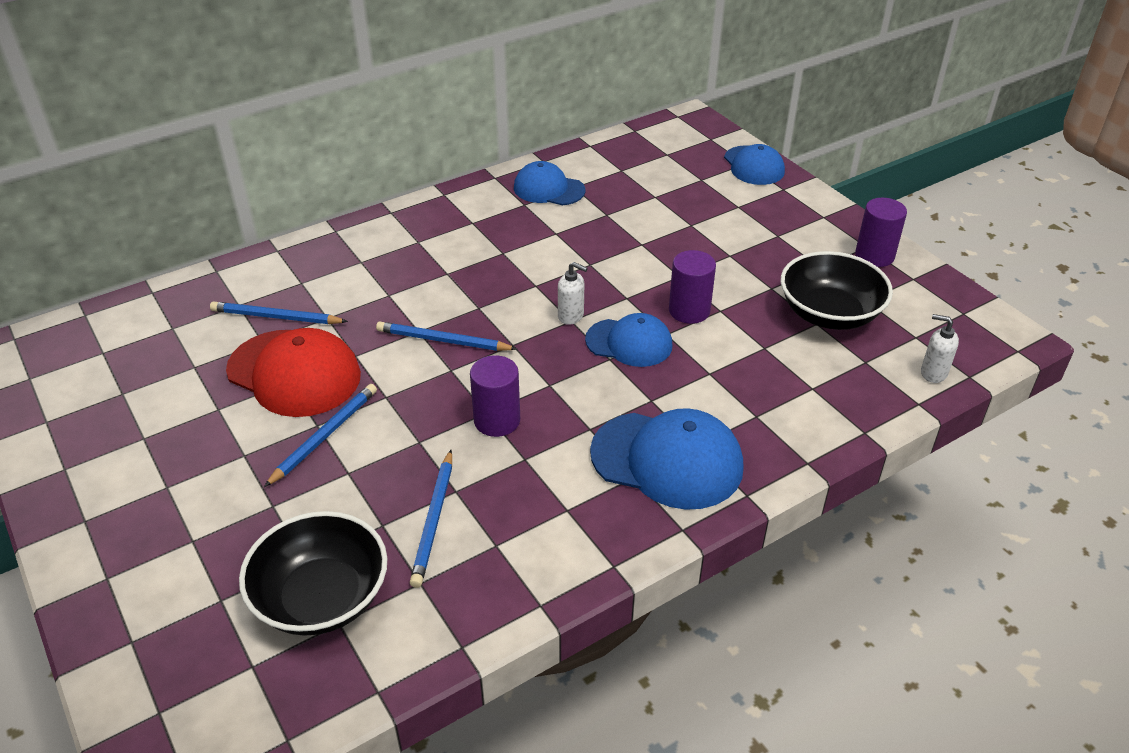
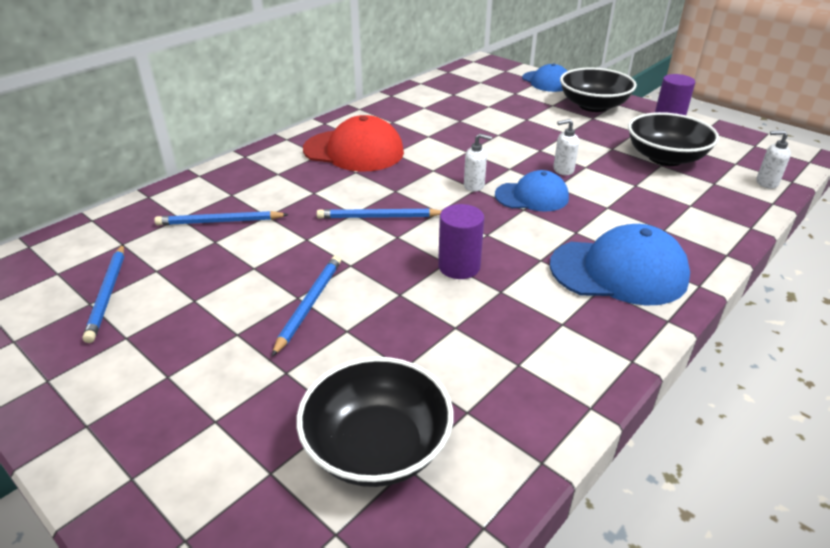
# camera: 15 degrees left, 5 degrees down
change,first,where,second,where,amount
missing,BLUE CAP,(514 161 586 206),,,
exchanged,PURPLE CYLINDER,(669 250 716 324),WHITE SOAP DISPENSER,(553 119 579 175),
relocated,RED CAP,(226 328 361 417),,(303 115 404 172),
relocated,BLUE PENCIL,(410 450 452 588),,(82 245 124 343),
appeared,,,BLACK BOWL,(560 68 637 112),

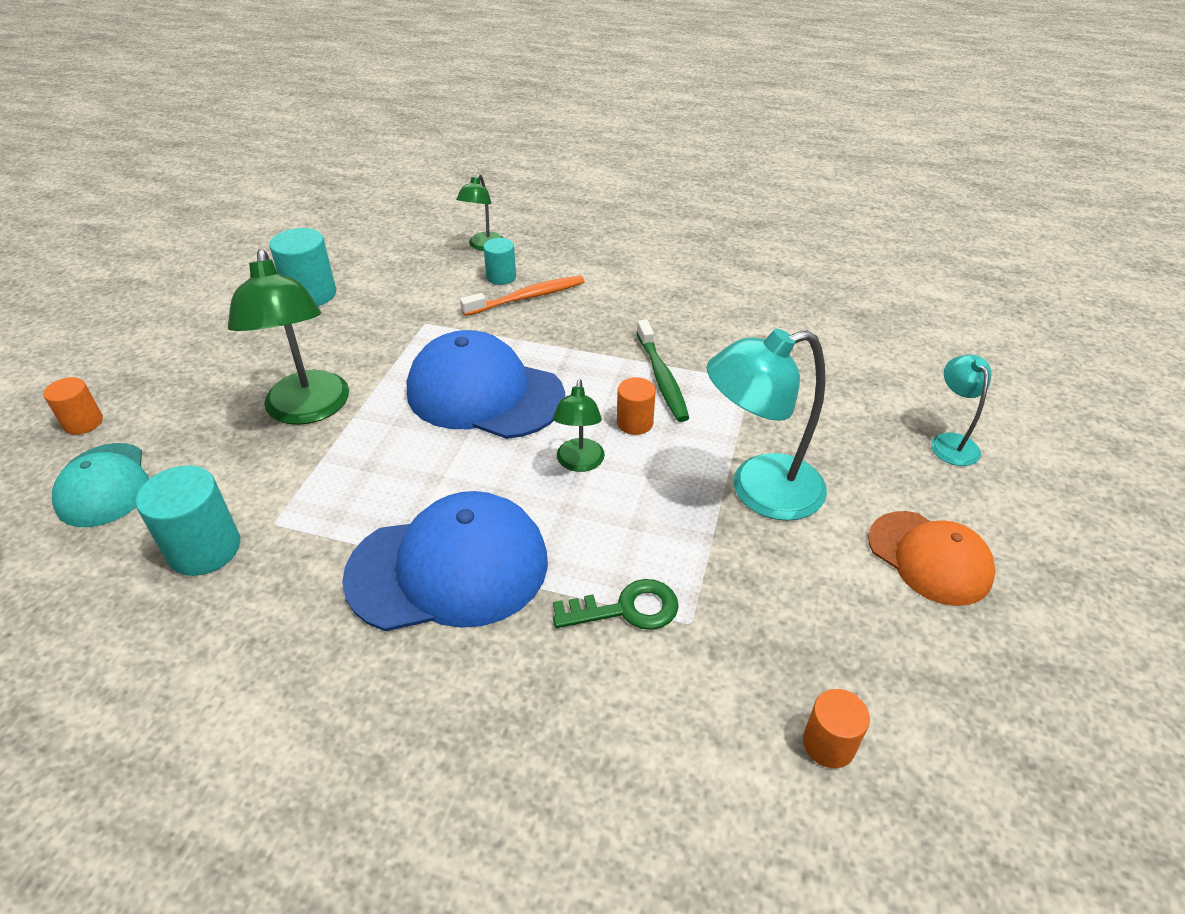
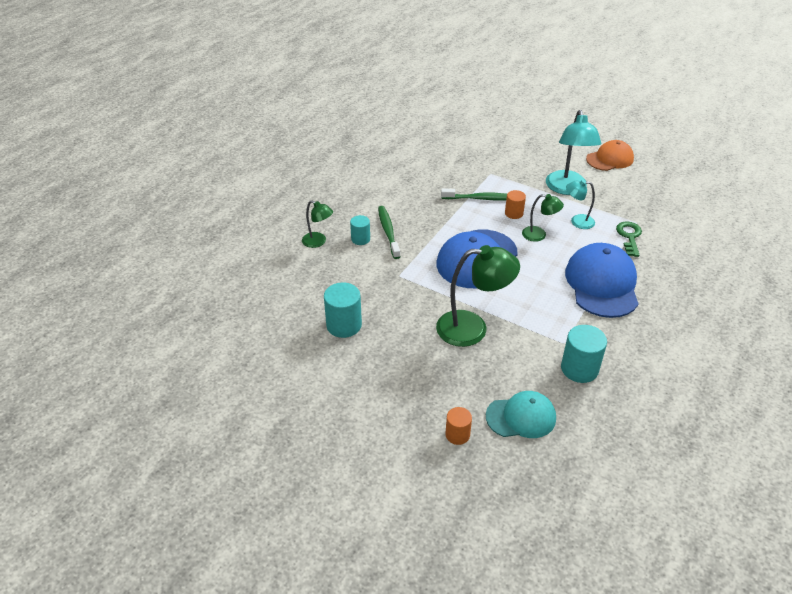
# camera: 75 degrees left, 0 degrees up
change,first,where,second,where,amount
colour,ORANGE TOOTHBRUSH,(460 275 585 316),GREEN TOOTHBRUSH,(378 206 400 259),
relocated,TURQUOISE LAMP,(931 355 991 466),,(566 180 595 229),
missing,ORANGE CYLINDER,(803 689 870 768),,,

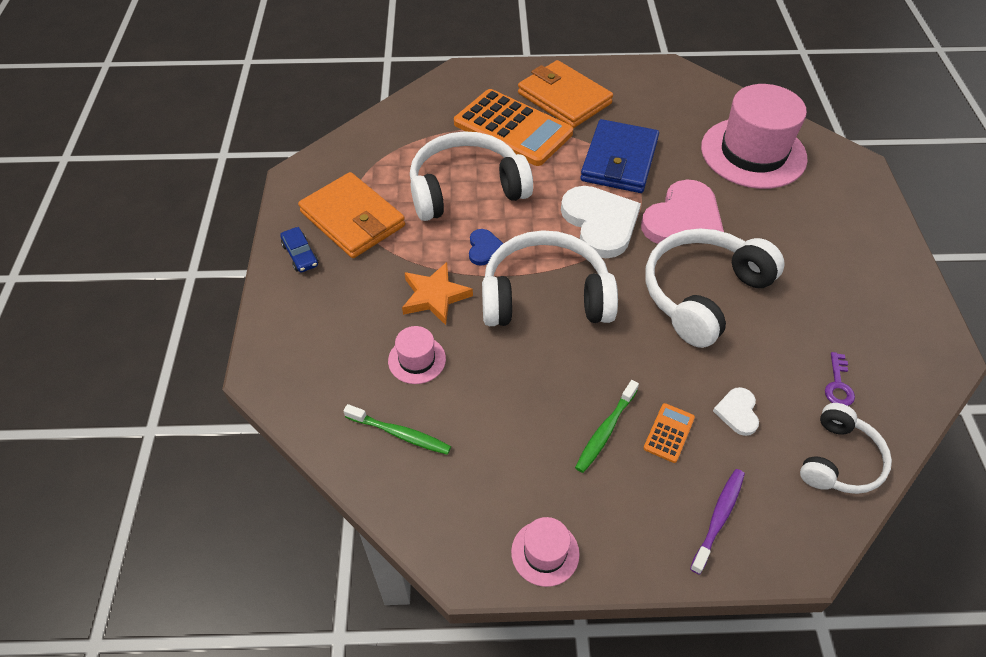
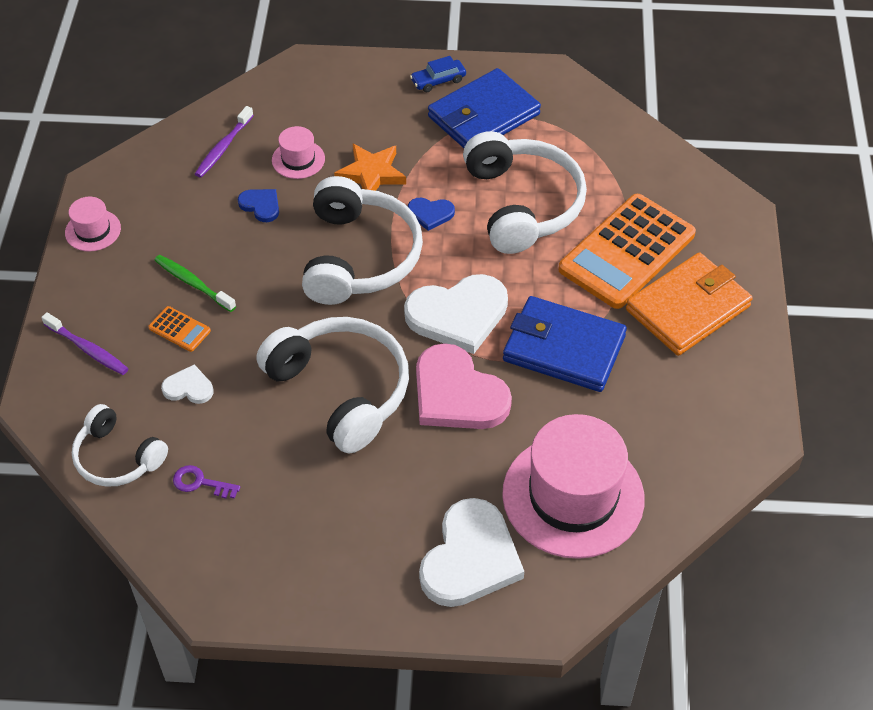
# camera: 95 degrees right, 0 degrees up
change,first,where,second,where,amount
colour,ORANGE WALLET,(298 172 405 258),BLUE WALLET,(428 68 541 148),
colour,GREEN TOOTHBRUSH,(344 404 451 455),PURPLE TOOTHBRUSH,(195 106 254 178),
appeared,,,BLUE HEART,(238 189 279 222),
appeared,,,WHITE HEART,(419 498 524 607),

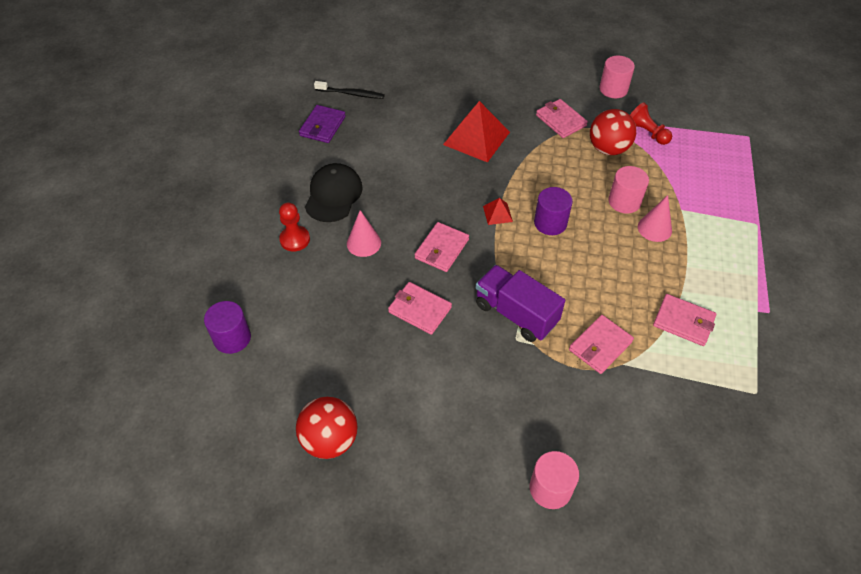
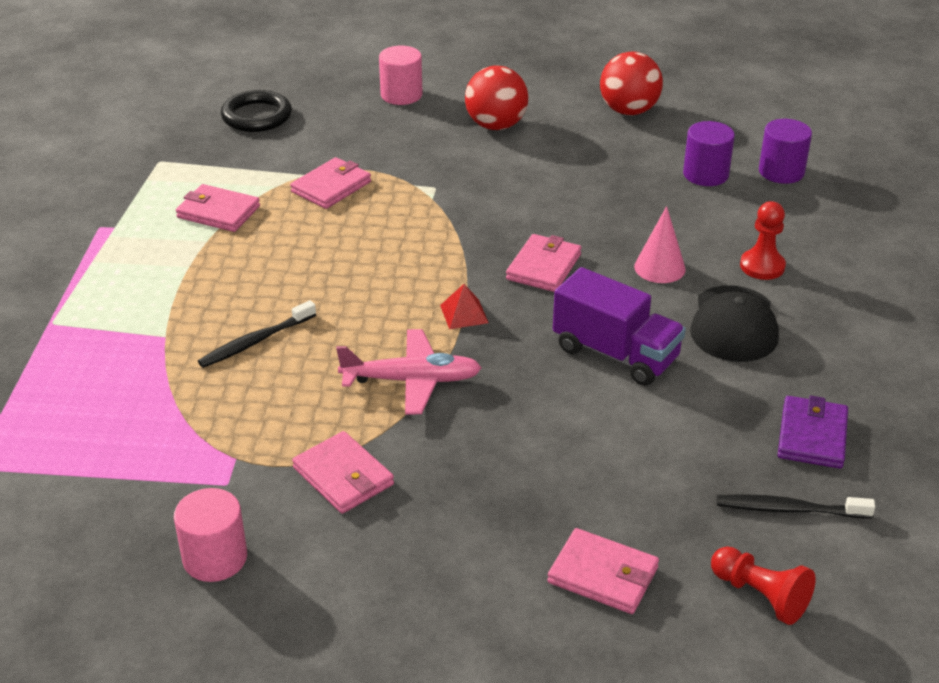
# camera: 175 degrees right, 15 degrees down
change,first,where,second,where,amount
missing,RED PYRAMID,(443 101 510 163),,,
relocated,RED PAWN,(630 102 672 145),,(711 546 816 625),
relocated,RED BALL,(590 109 636 155),,(465 65 528 130),
exchanged,PINK CYLINDER,(608 166 649 214),BLACK TOOTHBRUSH,(198 300 316 368),
relocated,PURPLE CYLINDER,(534 187 573 235),,(683 121 735 186),
missing,PINK CONE,(638 195 672 242),,,
relocated,PURPLE TRUCK,(476 265 565 342),,(553 267 686 386),
relocated,PINK WALLET,(388 282 452 335),,(547 528 659 614),
appeared,,,BLACK RING,(221 90 292 132),
appeared,,,PINK PLANE,(336 329 482 415),

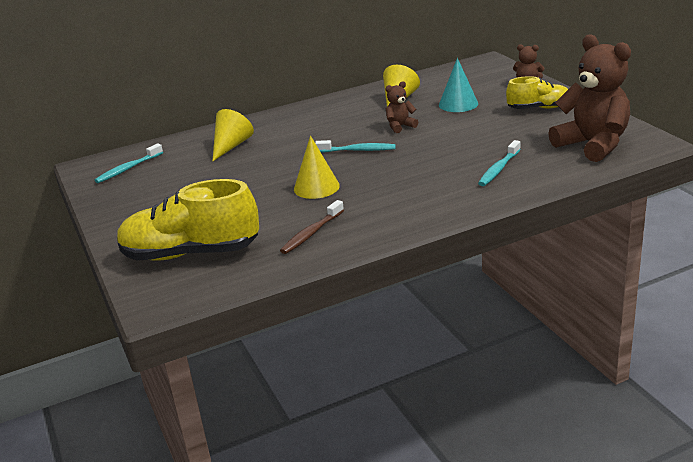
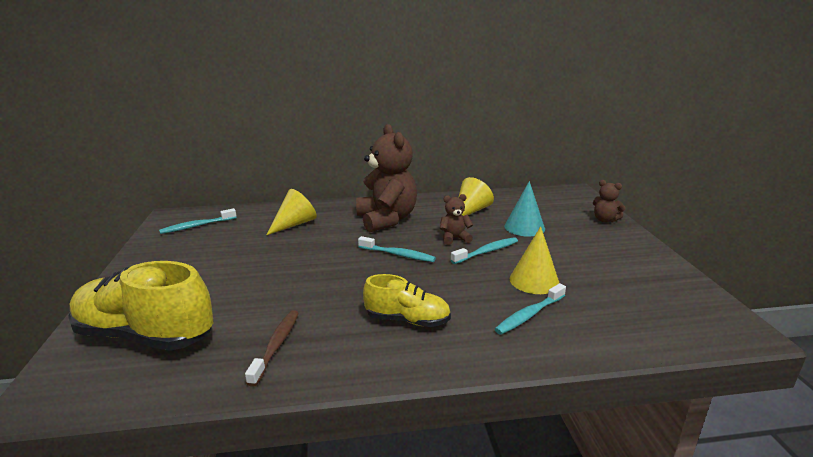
# camera: 15 degrees right, 5 degrees down
change,first,where,second,where,amount
relocated,BROWN TEDDY BEAR,(548 34 631 162),,(356 124 417 232),
relocated,YELLOW SHOE,(506 76 568 109),,(363 274 451 327),
relocated,YELLOW CONE,(294 135 340 199),,(510 226 559 294),
spun,BROWN TOOTHBRUSH,(280 200 344 254),,(245 310 299 387),135 degrees clockwise
appeared,,,TURQUOISE TOOTHBRUSH,(451 237 518 264),

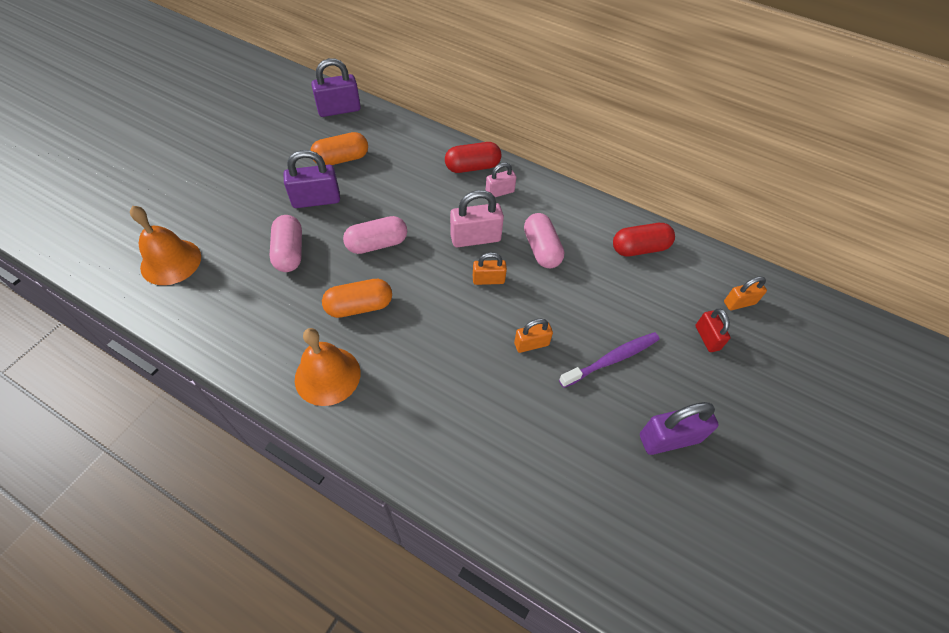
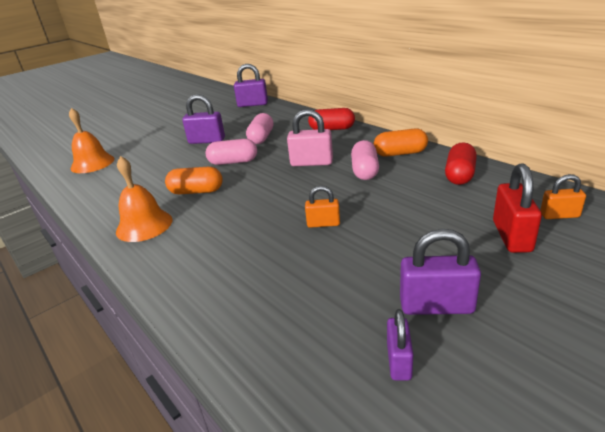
# camera: 25 degrees right, 25 degrees down
change,first,where,second,where,amount
relocated,ORANGE CAPSULE,(310 132 368 165),,(374 129 428 157),
missing,PINK PADLOCK,(485 163 516 197),,,
relocated,PINK CAPSULE,(269 215 302 272),,(246 113 274 144),
spun,RED CAPSULE,(613 223 675 257),,(445 142 477 185),75 degrees counterclockwise
missing,ORANGE PADLOCK,(473 252 507 285),,,
size,RED PADLOCK,(695 309 731 352),,(493 163 542 253),x1.62
missing,PURPLE TOOTHBRUSH,(559 332 660 388),,,
appeared,,,PURPLE PADLOCK,(387 309 413 381),

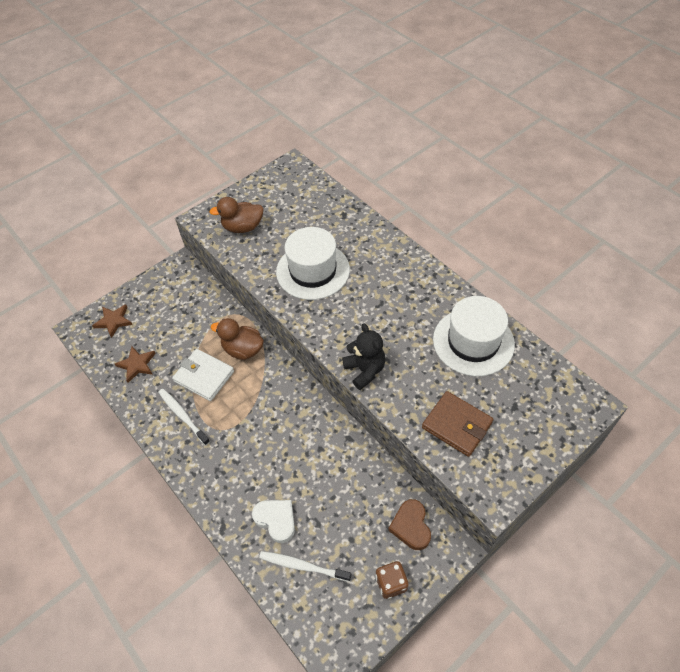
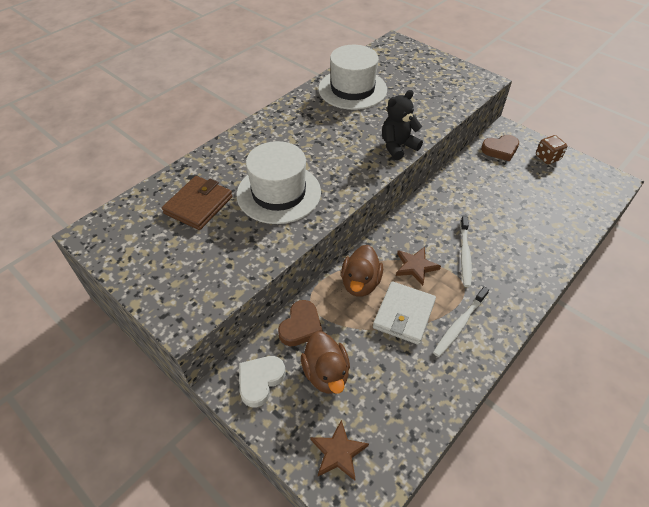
# camera: 100 degrees left, 5 degrees down
change,first,where,second,where,amount
relocated,BROWN DUCK,(209 197 264 233),,(301 331 350 394),
relocated,BROWN STAR,(115 346 156 383),,(396 247 441 286),
relocated,BROWN WALLET,(422 391 493 457),,(162 176 232 230),
relocated,WHITE HEART,(252 500 295 543),,(239 356 286 407),
relocated,WHITE TOOTHBRUSH,(259 551 351 582),,(460 216 472 287),
appeared,,,BROWN HEART,(278 300 323 346),

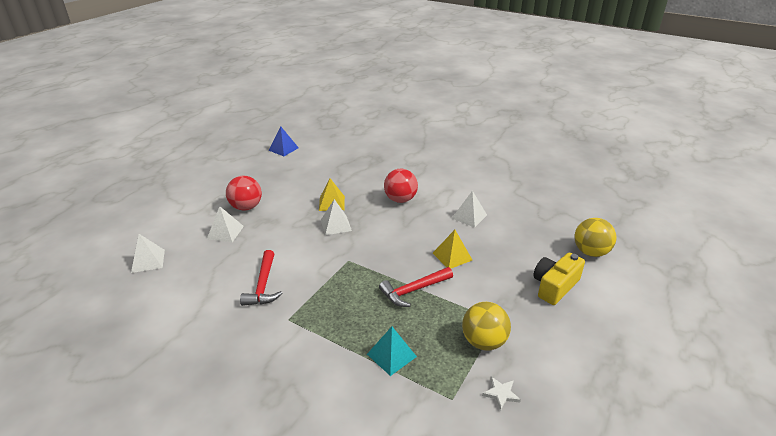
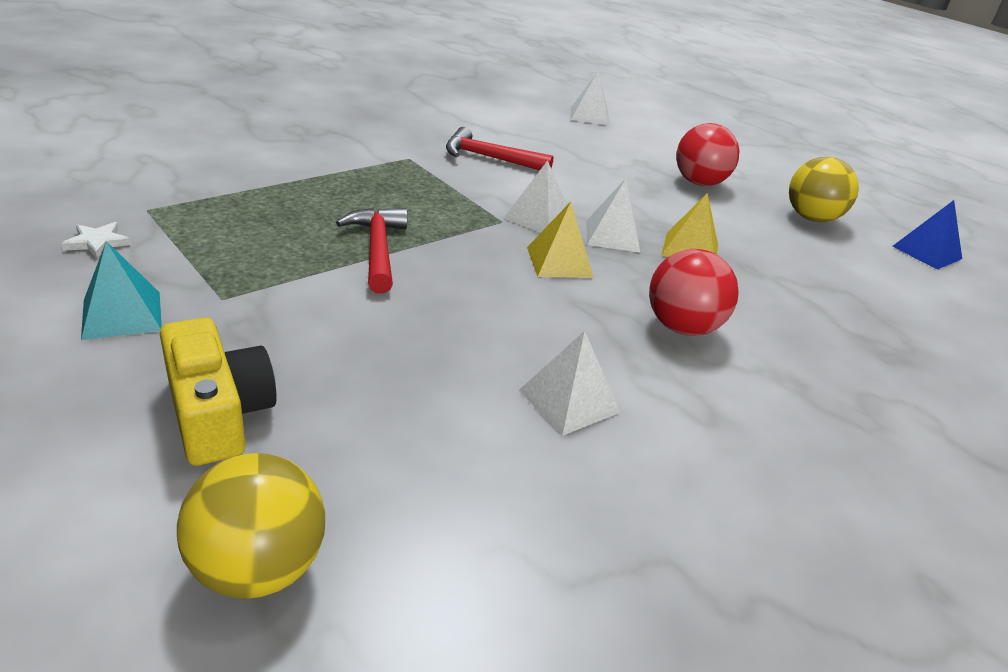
# camera: 105 degrees right, 0 degrees up
change,first,where,second,where,amount
relocated,WHITE PYRAMID,(207 206 244 242),,(504 160 567 233),
relocated,YELLOW PYRAMID,(433 230 472 268),,(527 202 594 278),
relocated,YELLOW BALL,(462 302 511 351),,(789 157 859 222),
relocated,TURQUOISE PYRAMID,(367 327 417 376),,(81 241 162 340),

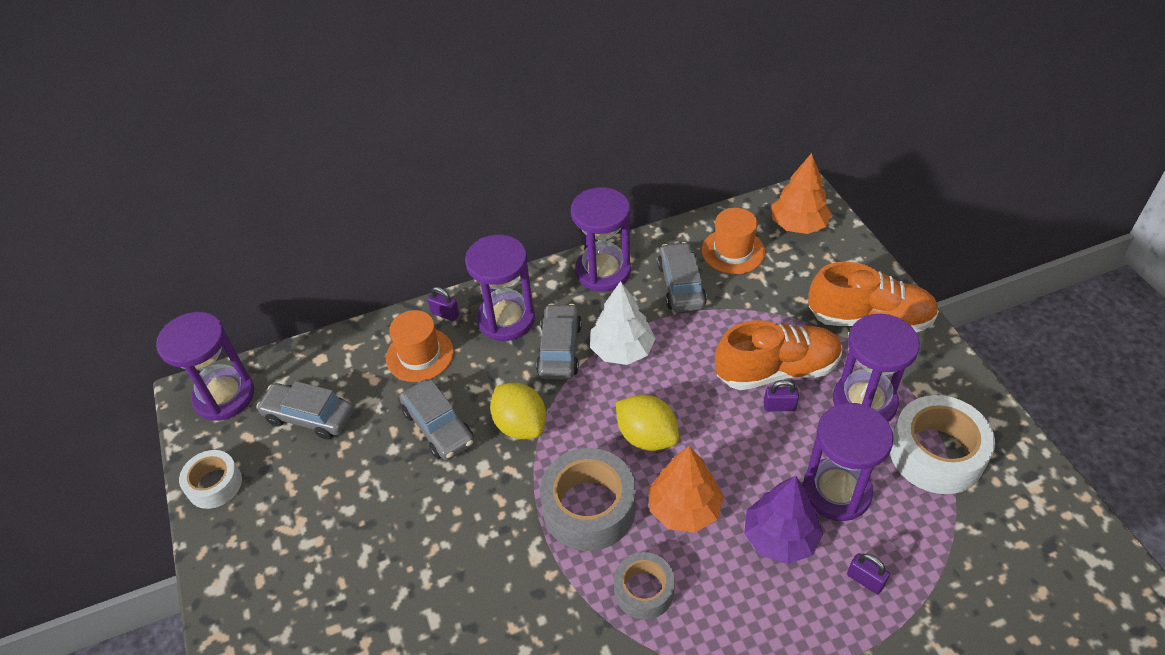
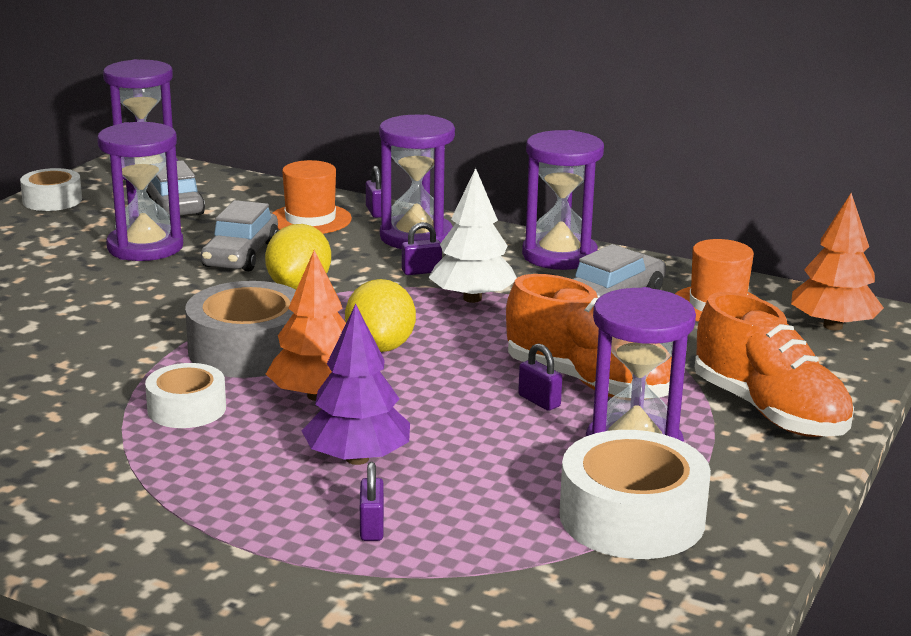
# camera: 45 degrees right, 25 degrees down
change,first,where,second,where,amount
exchanged,GREY CAR,(536 303 582 380),PURPLE PADLOCK,(402 222 442 275),
relocated,PURPLE HOURGLASS,(803 403 894 521),,(97 122 183 261),
colour,GREY TAPE,(614 552 675 620),WHITE TAPE,(145 363 226 428),

